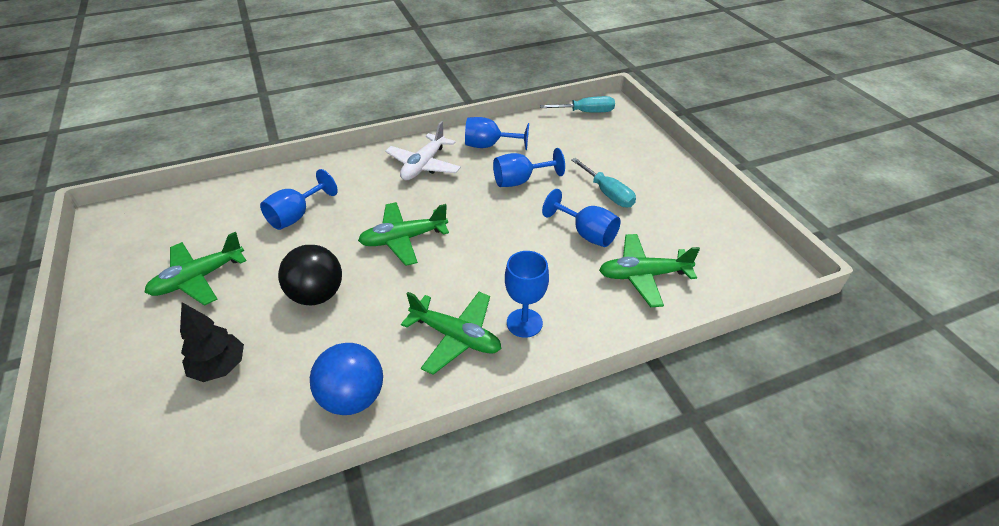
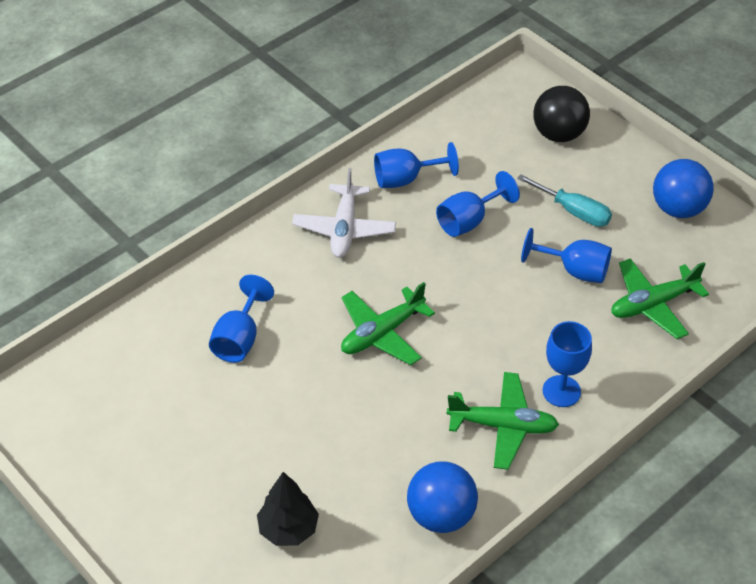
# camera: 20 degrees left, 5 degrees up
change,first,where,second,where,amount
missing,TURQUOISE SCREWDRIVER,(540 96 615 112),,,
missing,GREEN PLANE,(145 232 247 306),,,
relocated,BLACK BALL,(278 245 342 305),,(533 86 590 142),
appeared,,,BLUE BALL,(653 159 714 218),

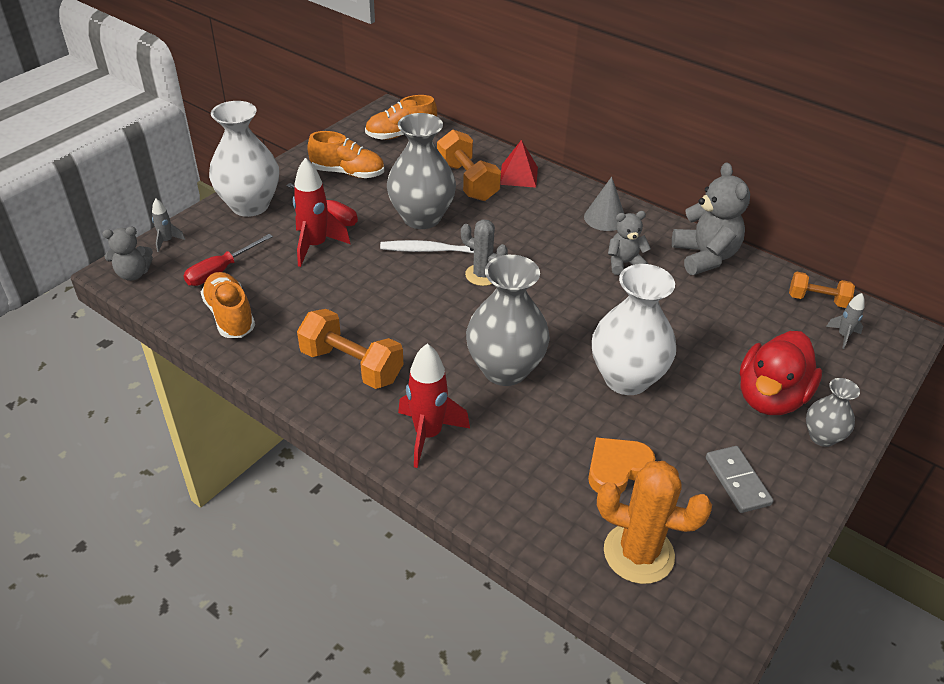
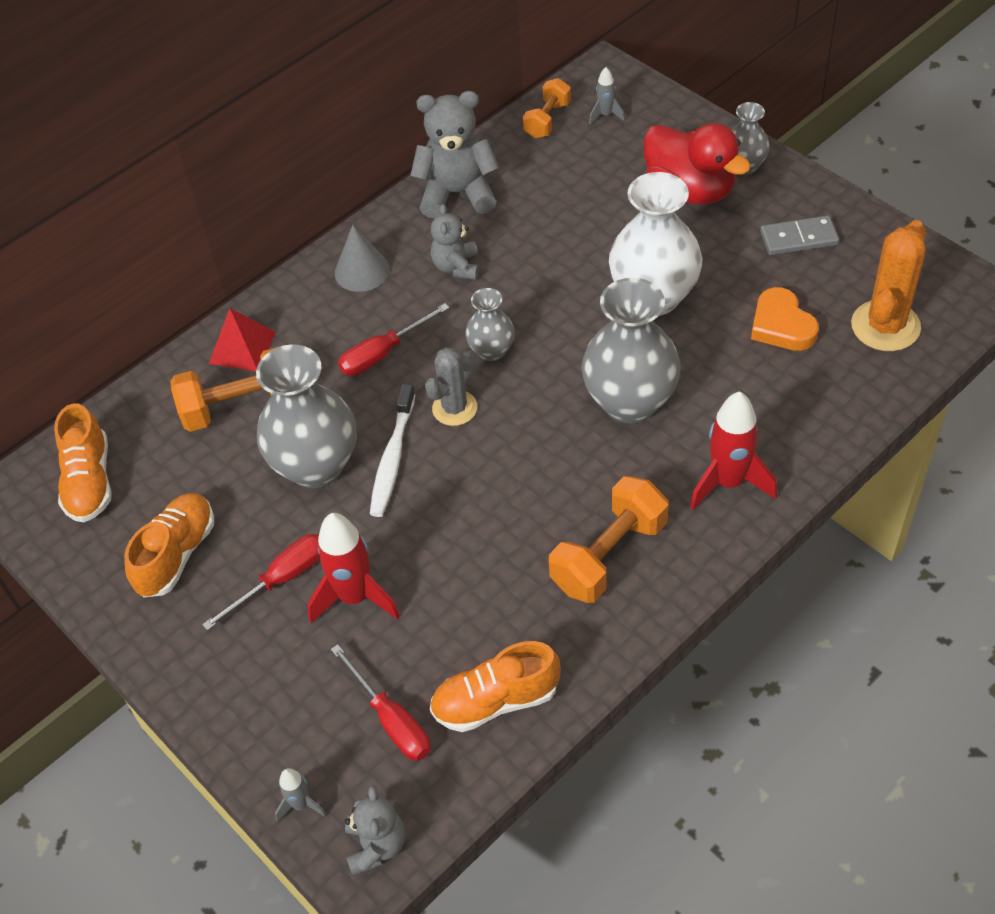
# camera: 75 degrees left, 10 degrees up
change,first,where,second,where,amount
missing,WHITE VASE,(209 101 279 217),,,
appeared,,,GREY VASE,(465 288 515 361),
appeared,,,RED SCREWDRIVER,(338 303 450 376),

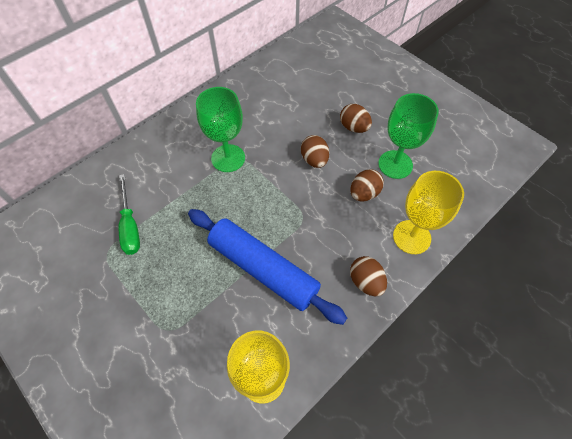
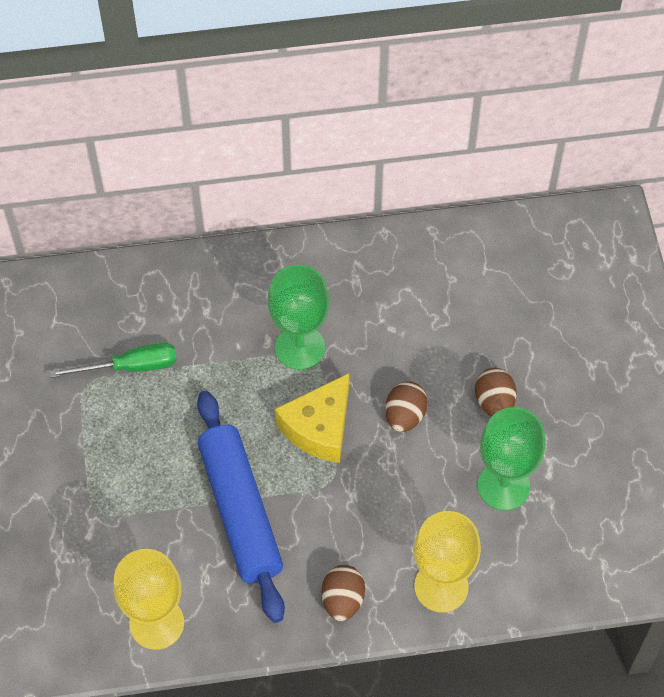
# camera: 35 degrees right, 0 degrees up
change,first,where,second,where,amount
missing,BROWN EGG,(350 169 384 201),,,
spun,GREEN SCREWDRIVER,(119 174 140 255),,(49 343 177 378),120 degrees counterclockwise
appeared,,,YELLOW CHEESE,(275 373 349 463),

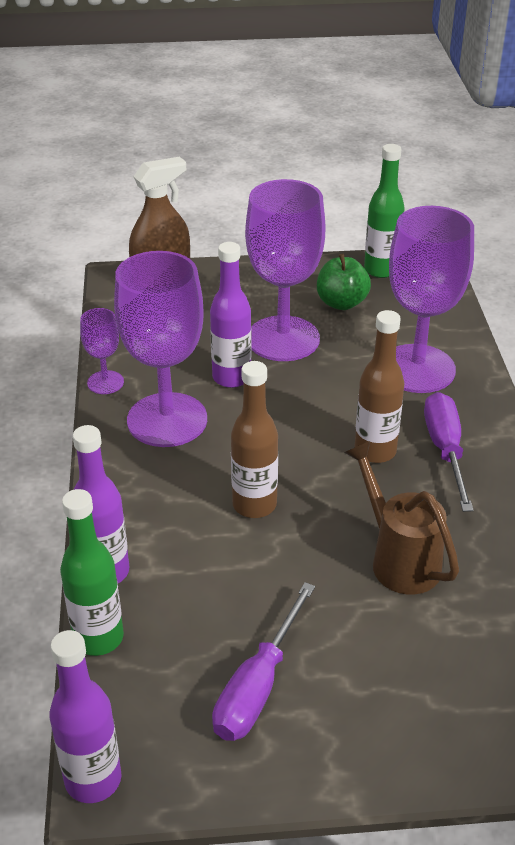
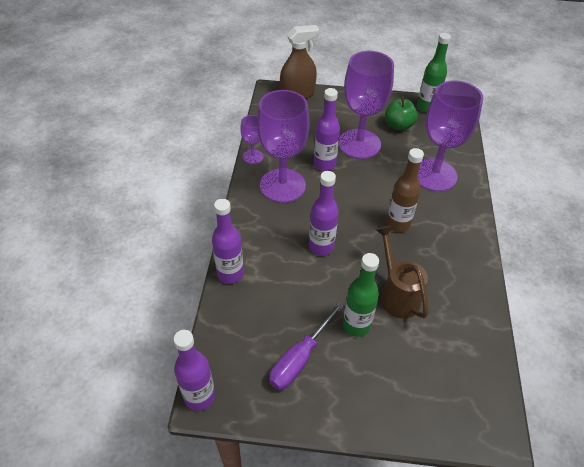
# camera: 10 degrees right, 10 degrees up
change,first,where,second,where,amount
colour,BROWN BOTTLE,(231 361 278 518),PURPLE BOTTLE,(309 171 339 256),
missing,PURPLE SCREWDRIVER,(424 392 474 512),,,
relocated,GREEN BOTTLE,(60 489 124 656),,(342 253 379 337),

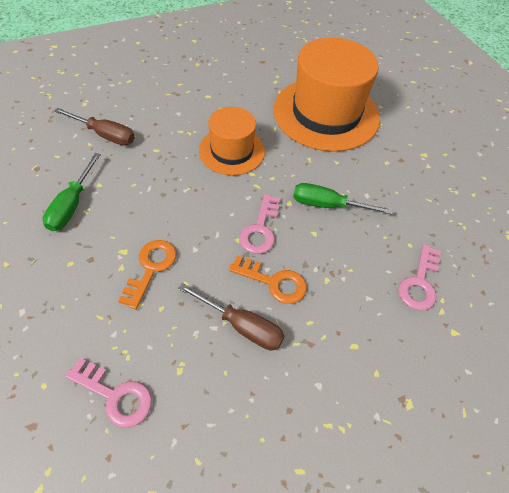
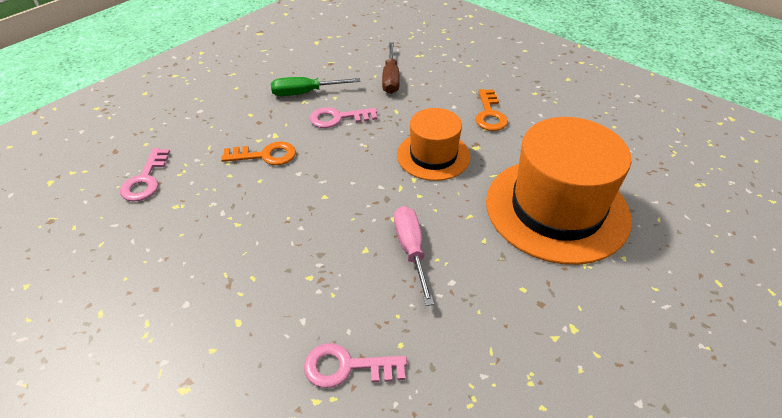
# camera: 70 degrees right, 10 degrees down
change,first,where,second,where,amount
colour,GREEN SCREWDRIVER,(293 183 393 215),PINK SCREWDRIVER,(394 206 434 306),
relocated,PINK KEY,(239 194 280 254),,(310 107 377 128),
relocated,ORANGE KEY,(229 255 307 304),,(476 89 508 131),
missing,BROWN SCREWDRIVER,(178 283 285 350),,,

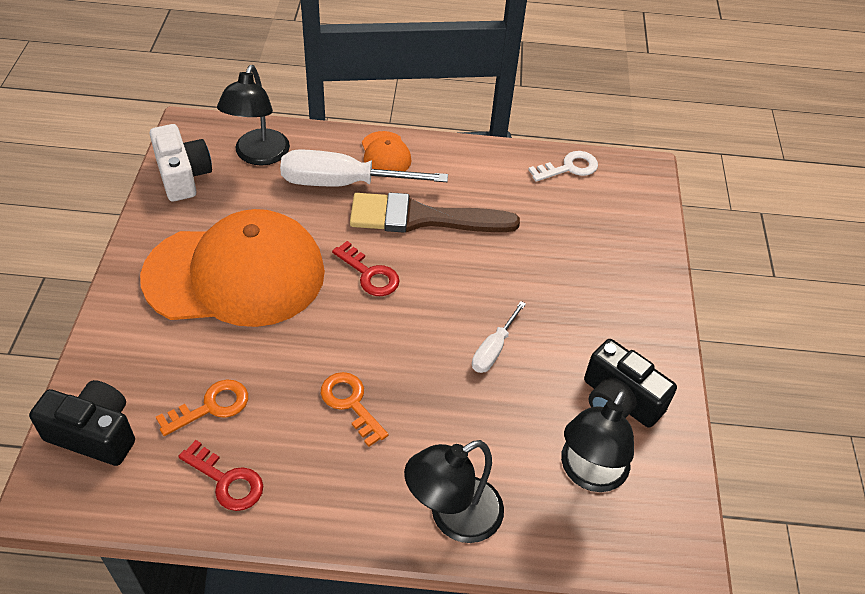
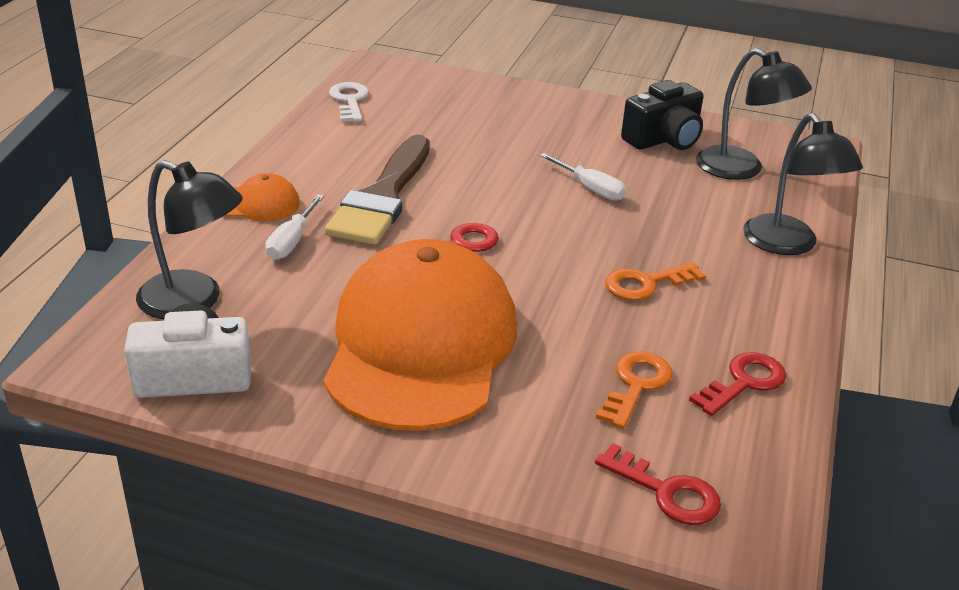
# camera: 75 degrees left, 15 degrees down
change,first,where,second,where,amount
size,WHITE SCREWDRIVER,(280 149 448 186),,(265 194 324 260),x0.52
exchanged,BLACK CAMERA,(29 380 135 466),RED KEY,(595 443 721 525),
spun,ORANGE KEY,(156 380 248 436),,(596 352 673 429),45 degrees clockwise

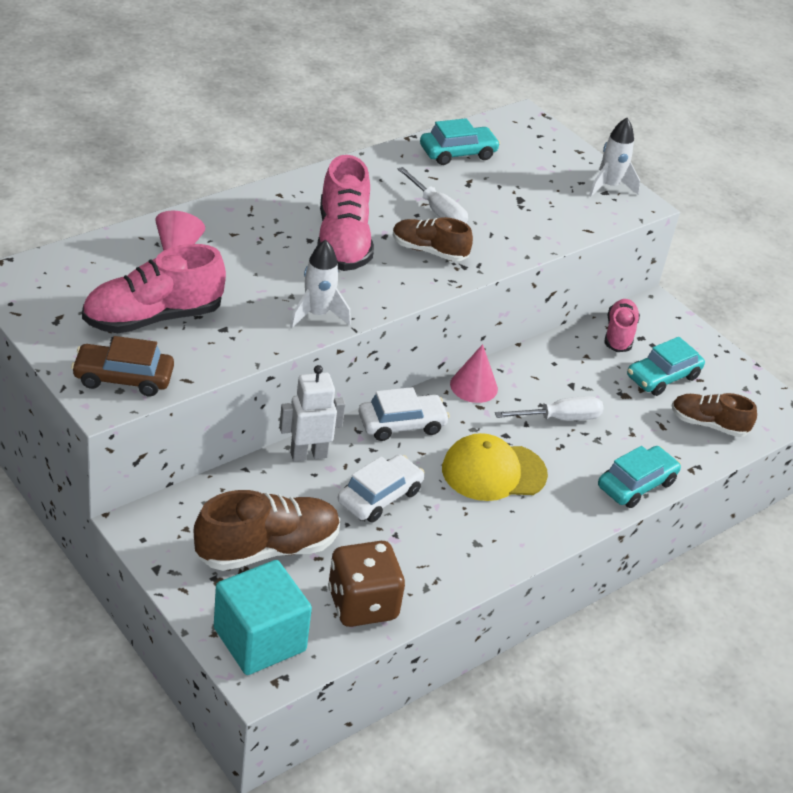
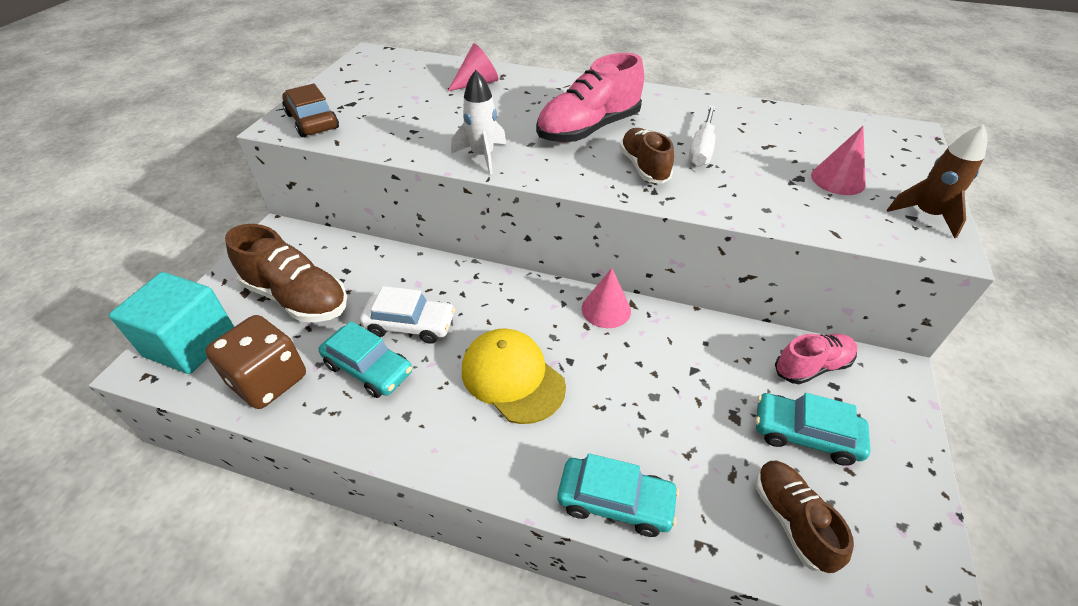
# camera: 60 degrees right, 5 degrees up
change,first,where,second,where,amount
relocated,TURQUOISE CAR,(420 118 500 165),,(319 321 412 398),
colour,WHITE ROCKET,(589 118 640 196),BROWN ROCKET,(887 124 988 238),
missing,PINK SHOE,(82 244 226 333),,,
missing,WHITE ROBOT,(279 365 345 462),,,
missing,WHITE CAR,(359 387 450 441),,,
missing,WHITE SCREWDRIVER,(495 396 604 421),,,
appeared,,,PINK CONE,(811 126 866 195),

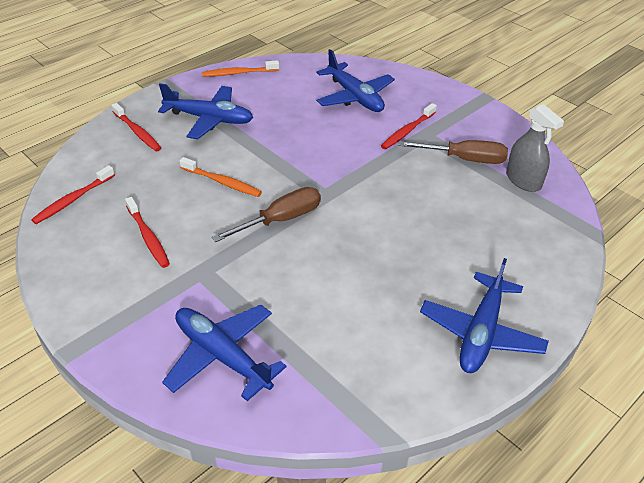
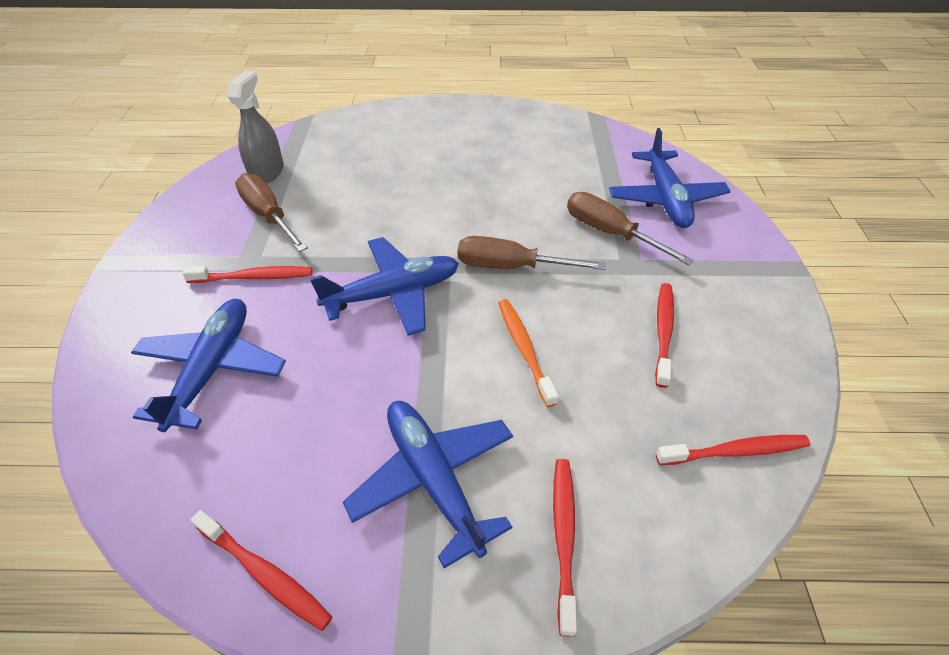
# camera: 135 degrees left, 5 degrees up
change,first,where,second,where,amount
colour,ORANGE TOOTHBRUSH,(202 60 279 77),RED TOOTHBRUSH,(191 510 332 631),
relocated,BLUE PLANE,(420 258 549 373),,(310 237 459 336),
appeared,,,BROWN SCREWDRIVER,(567 192 694 265),

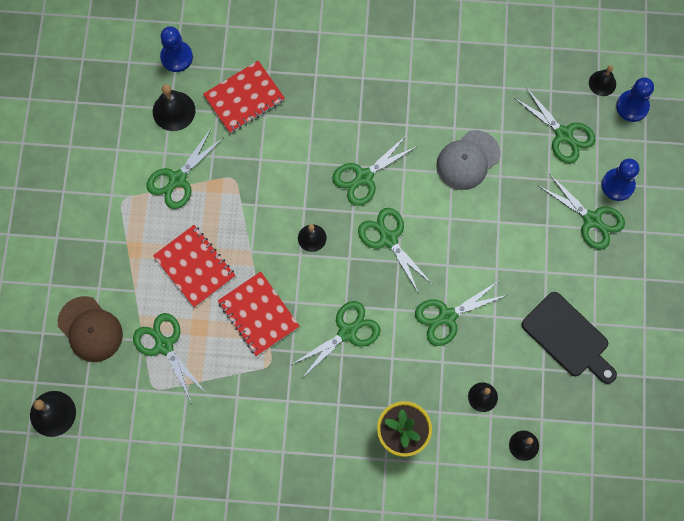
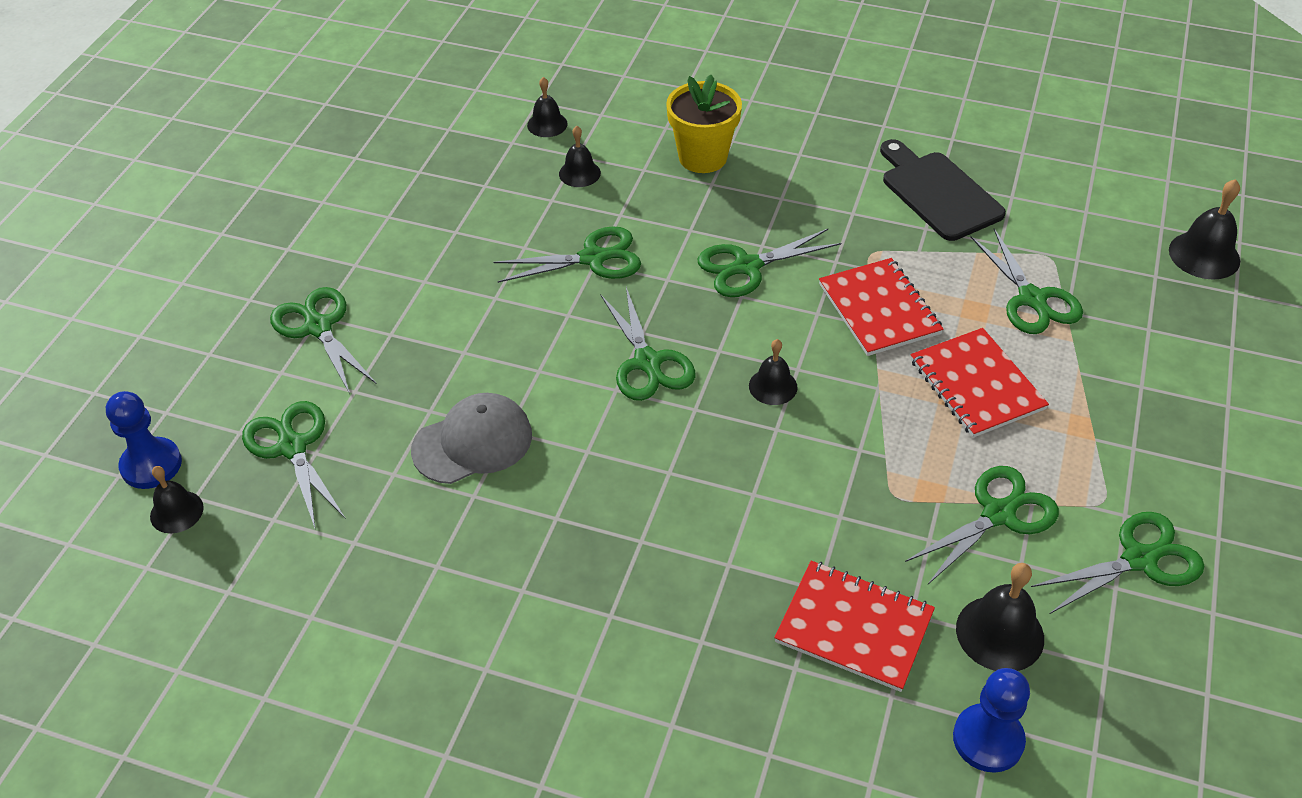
# camera: 165 degrees left, 25 degrees down
change,first,where,second,where,amount
spun,RED NOTEBOOK,(203 61 285 133),,(774 561 935 692),45 degrees clockwise
relocated,GREEN SCISSORS,(332 135 418 206),,(1031 512 1204 614),
missing,BLUE PAWN,(601 159 639 201),,,
relocated,BLACK CUTTING BOARD,(522 292 617 384),,(880 139 1006 241),
missing,BROWN CAP,(58 296 123 362),,,

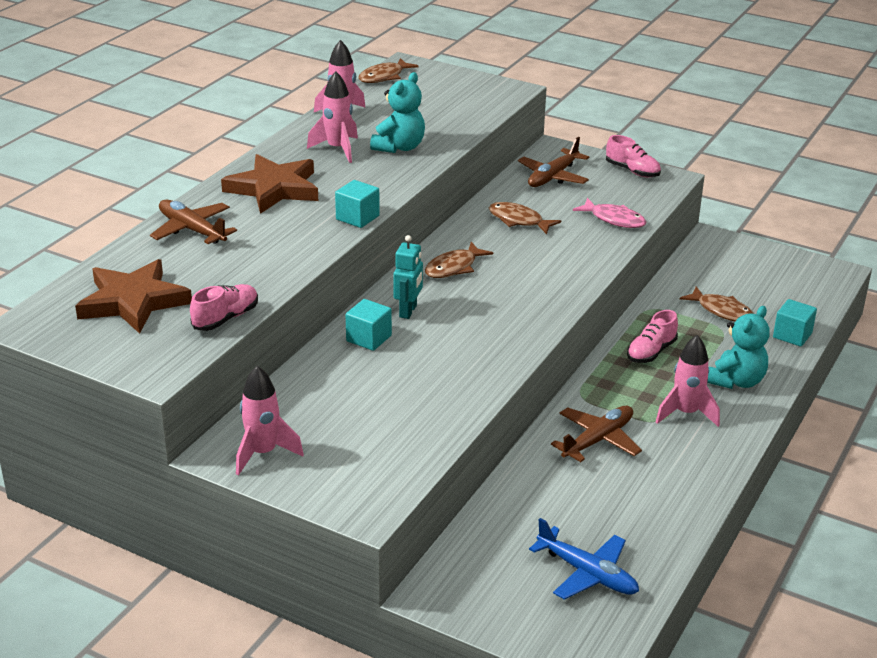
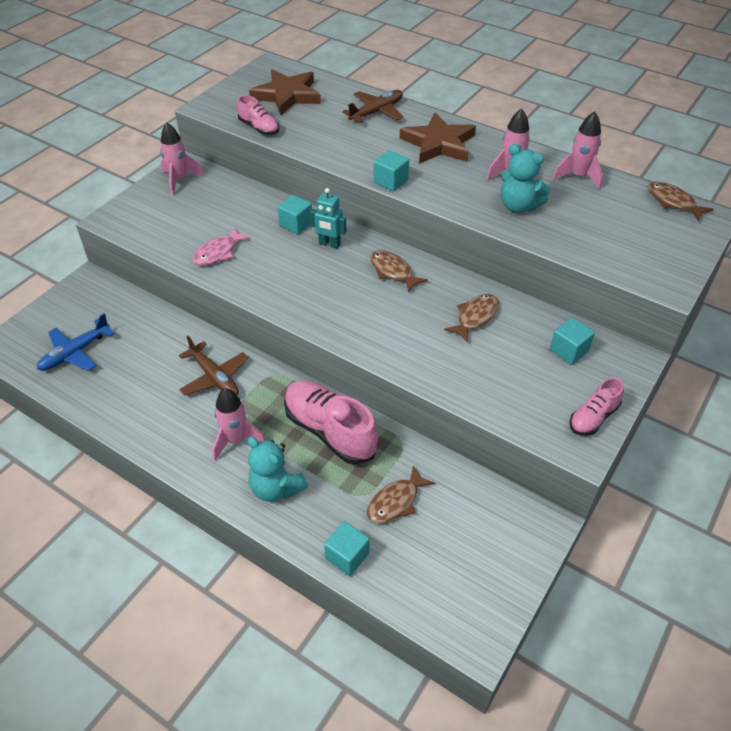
# camera: 95 degrees right, 15 degrees up
change,first,where,second,where,amount
exchanged,BROWN PLANE,(518 137 589 187),TURQUOISE CUBE,(550 317 595 365),
relocated,PINK FISH,(573 198 646 228),,(193 227 251 266),
size,PINK SHOE,(627 310 678 363),,(284 380 379 465),x1.82

